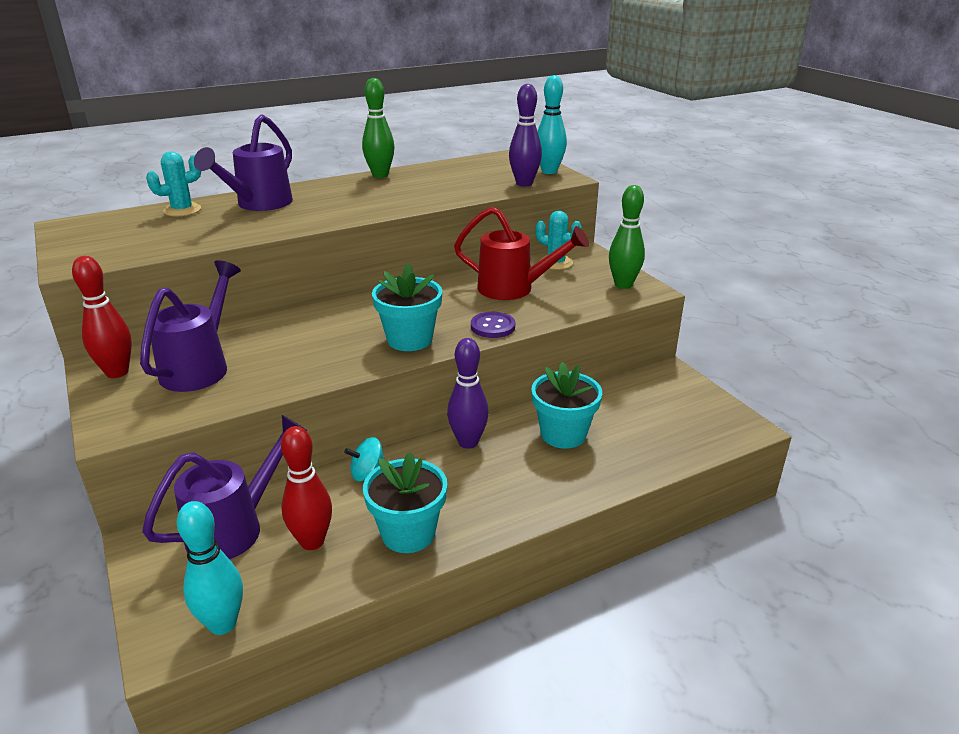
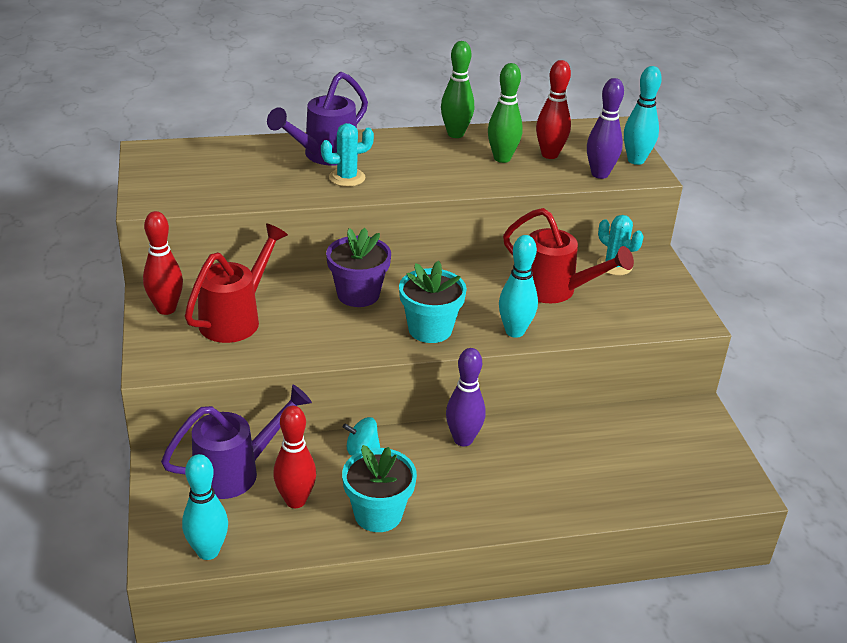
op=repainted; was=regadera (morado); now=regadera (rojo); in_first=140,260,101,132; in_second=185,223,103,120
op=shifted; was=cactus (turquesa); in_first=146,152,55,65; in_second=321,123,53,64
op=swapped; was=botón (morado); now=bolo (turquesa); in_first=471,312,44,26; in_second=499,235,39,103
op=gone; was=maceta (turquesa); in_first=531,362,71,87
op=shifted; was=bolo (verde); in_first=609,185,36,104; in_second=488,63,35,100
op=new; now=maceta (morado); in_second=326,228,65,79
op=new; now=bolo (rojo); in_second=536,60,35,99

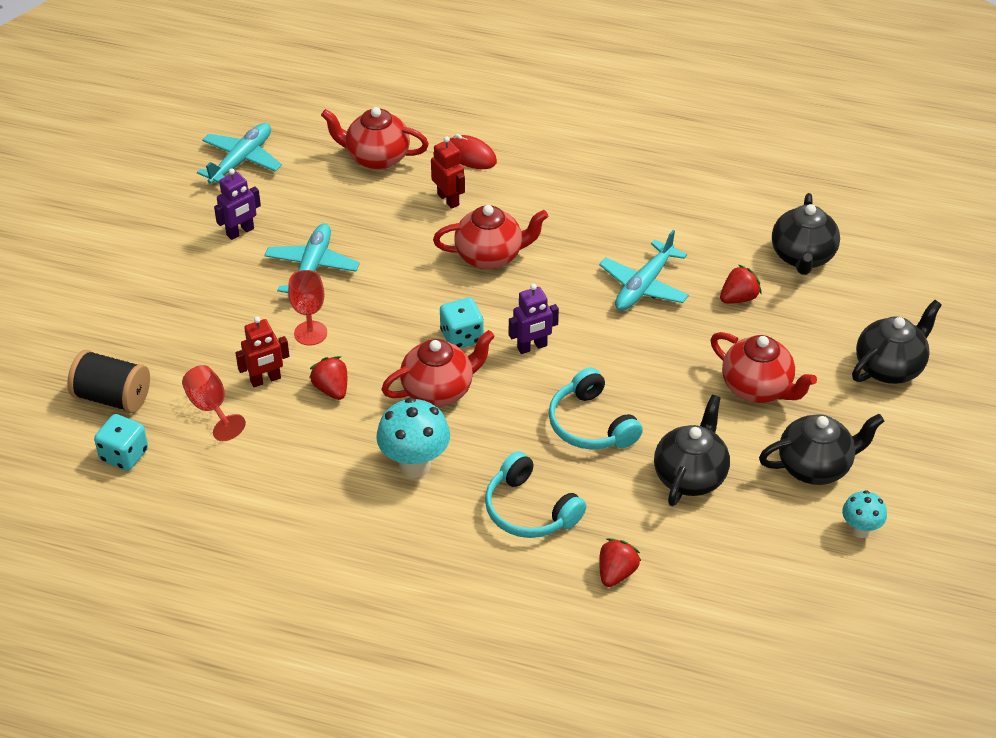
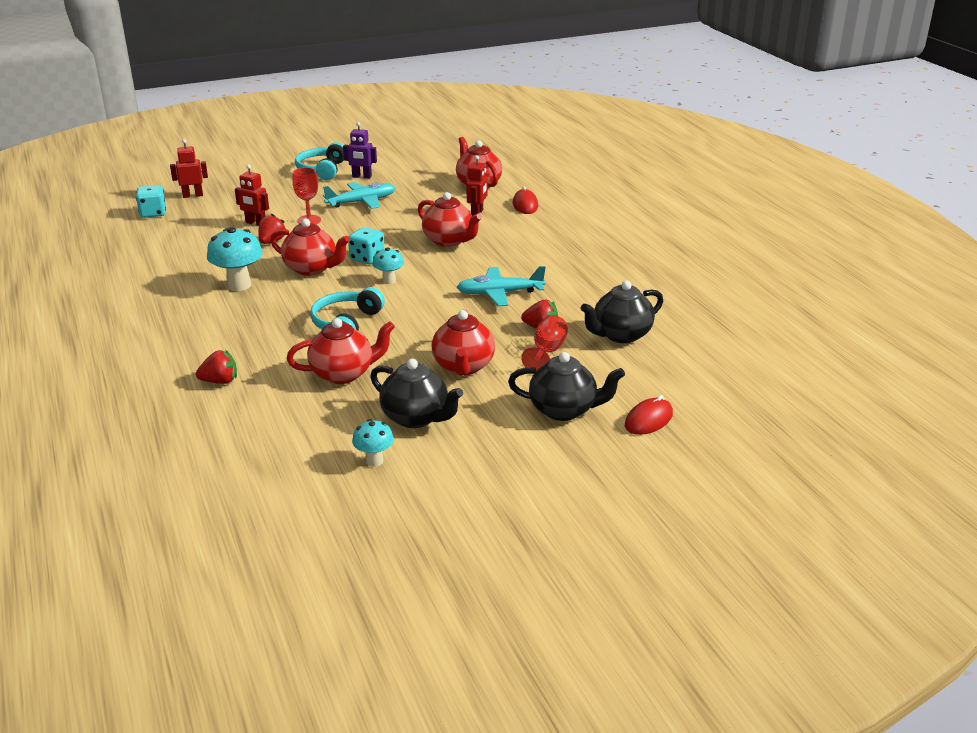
op=swapped; was=carrete (negro); now=robot (rojo); in_first=67,350,83,63; in_second=170,139,38,59
op=shifted; was=copa (rojo); in_first=182,365,64,76; in_second=521,315,47,56
op=gone; was=avión (turquesa); in_first=197,123,85,61
op=shifted; was=auriculares (turquesa); in_first=485,451,101,87; in_second=295,142,49,38
op=swapped; was=robot (morado); now=seta (turquesa); in_first=509,284,50,70; in_second=372,247,32,37
op=repainted; was=tetera (negro); now=tetera (rojo); in_first=654,395,76,111; in_second=286,318,109,66
op=new; now=ratón (rojo); in_second=625,395,48,40

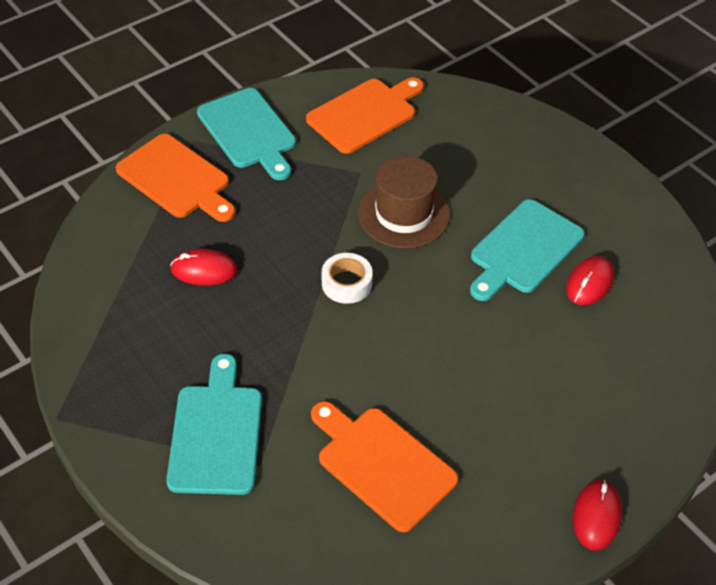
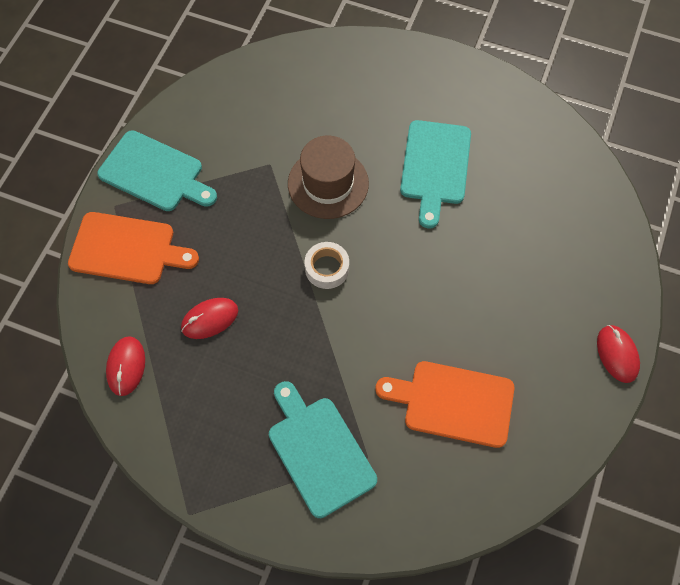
op=gone; was=tabla de cortar (naranja); in_first=306,77,118,77
op=shifted; was=ratón (rojo); in_first=566,256,48,49; in_second=106,336,39,60

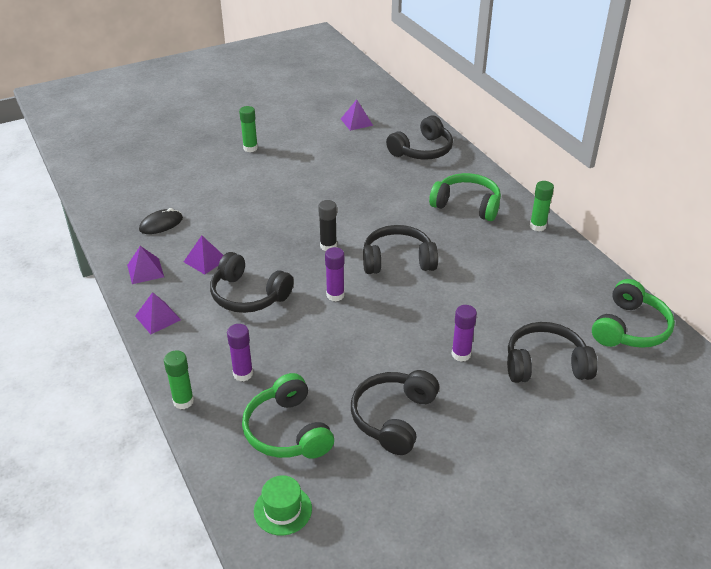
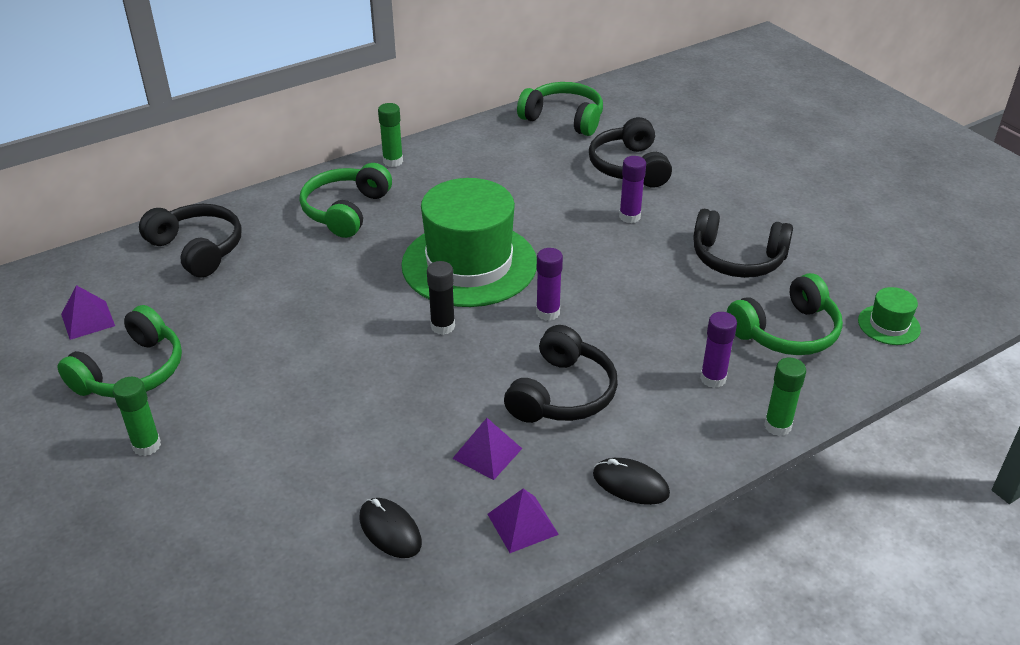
op=swapped; was=pirámide (morado); now=ratón (negro); in_first=135,292,46,42; in_second=593,458,77,47
op=swapped; was=auriculares (negro); now=sombrero (verde); in_first=363,225,75,49; in_second=401,178,136,129
op=new; now=auriculares (verde); in_second=58,305,124,93

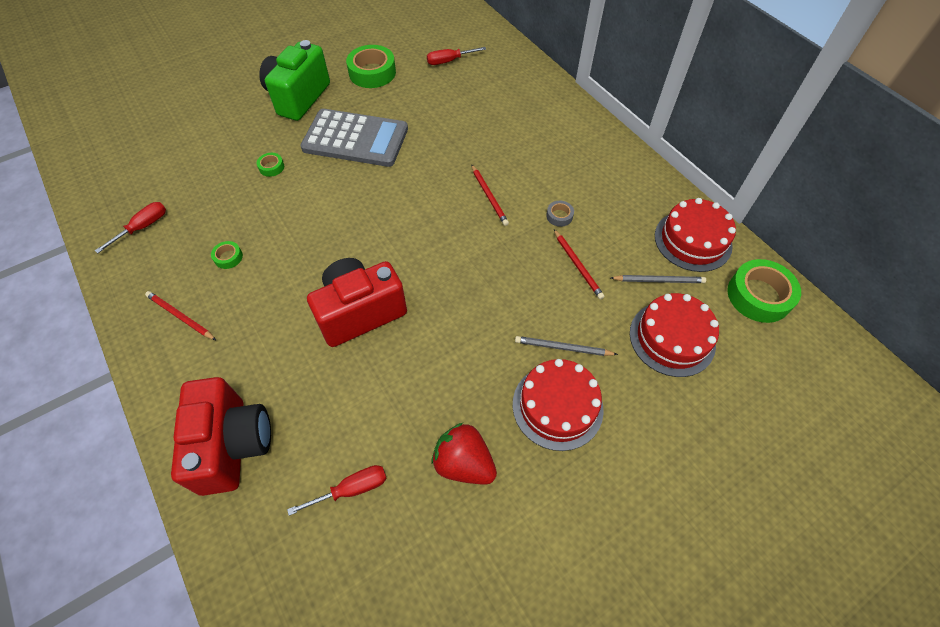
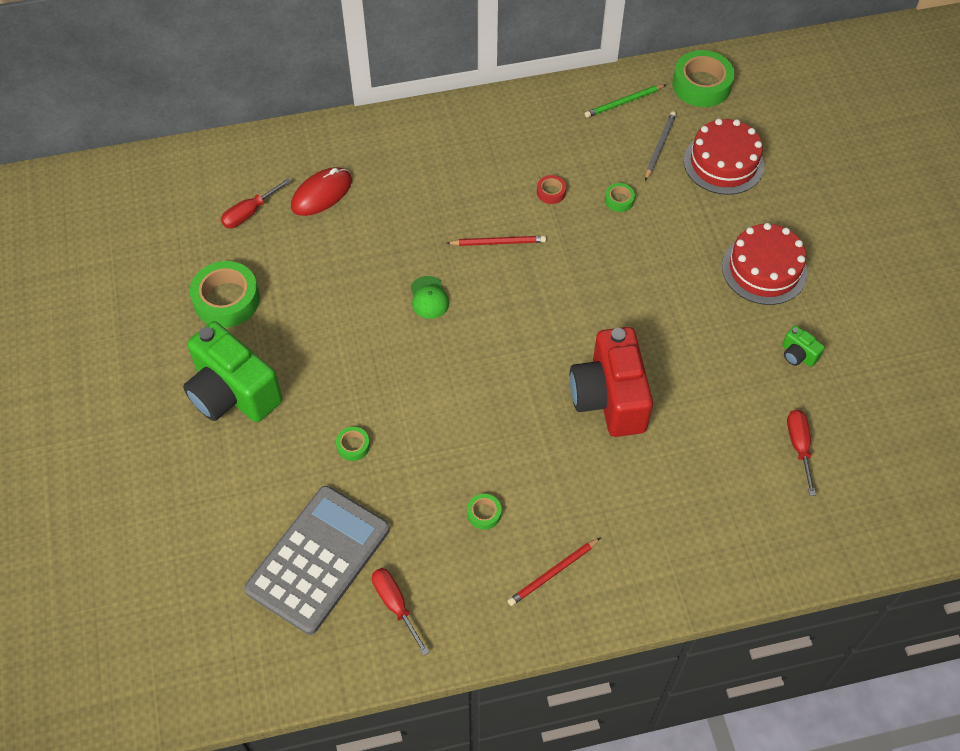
op=gone; was=cámara (rojo); in_first=171,377,100,119
op=shifted; was=calculadora (gris); in_first=300,109,108,58; in_second=244,486,146,149
op=rotated; was=destornillador (rojo); in_first=427,47,59,18; in_second=221,178,70,50; clockwise=45
op=swapped; was=fresa (rojo); now=cámara (verde); in_first=432,423,65,61; in_second=782,325,43,42
op=gone; was=lápiz (gris); in_first=515,336,103,20
op=repainted; was=cinta adhesiva (gris); now=cinta adhesiva (rojo); in_first=546,201,28,26; in_second=537,175,29,29
op=swapped; was=lápiz (rojo); now=cinta adhesiva (verde); in_first=554,230,51,70; in_second=605,183,30,29
op=swapped; was=tarta (rojo); now=lápiz (verde); in_first=655,198,81,74; in_second=585,84,81,34
op=new; now=ratón (rojo); in_second=291,167,61,49
op=new; now=gorra (verde); in_second=411,276,38,43

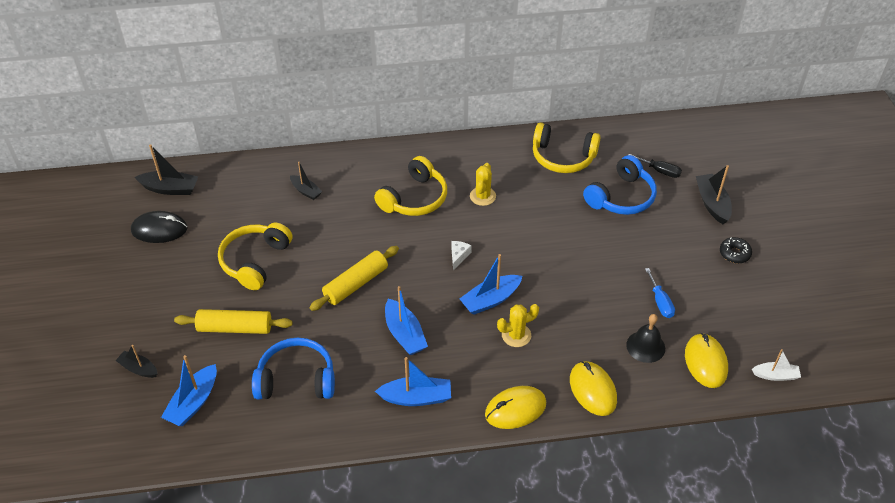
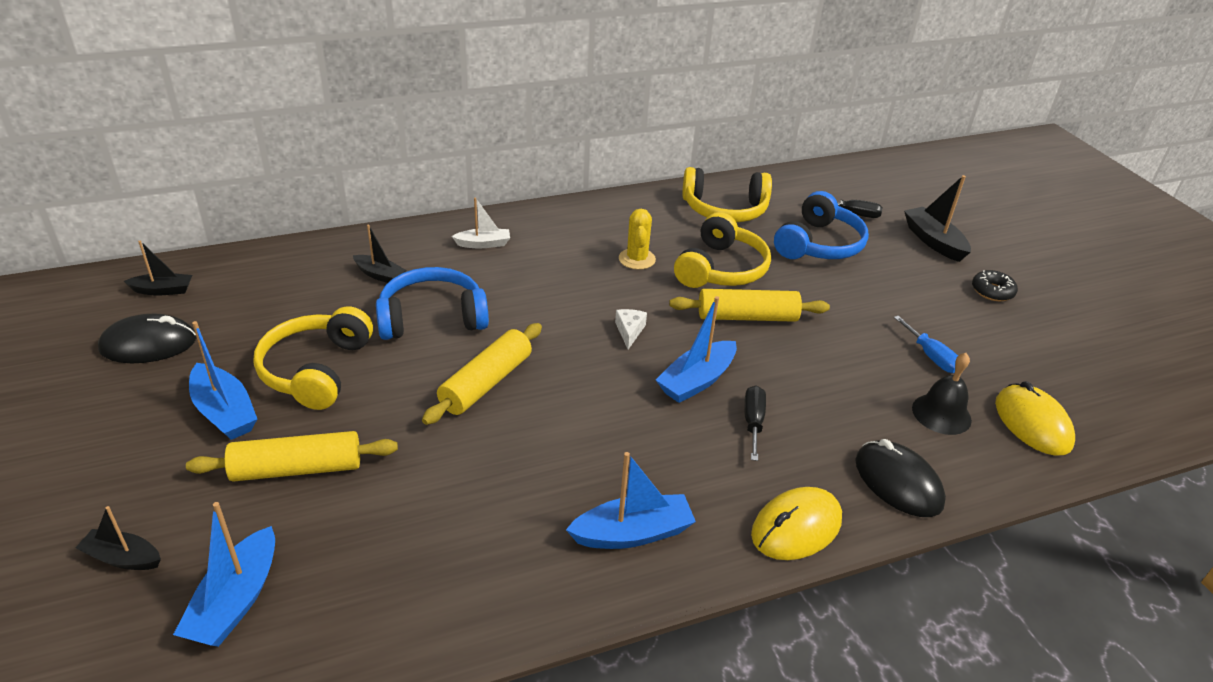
op=scaled; was=barco (negro); in_first=134,144,64,51; in_second=124,241,68,55; ratio=0.64
op=shifted; was=auriculares (azul); in_first=252,338,83,61; in_second=376,267,113,73
op=shifted; was=auriculares (amarillo); in_first=374,156,73,60; in_second=674,212,97,76
op=shifted; was=barco (azul); in_first=385,286,43,69; in_second=189,321,68,119
op=swapped; was=cactus (amarillo); now=destornillador (negro); in_first=497,304,42,43; in_second=744,385,22,76
op=repainted; was=ratón (amarillo); now=ratón (negro); in_first=570,361,47,55; in_second=855,439,91,78
op=shifted; was=barco (blanco); in_first=752,349,49,32; in_second=452,197,58,51
op=new; now=rodillo (amarillo); in_second=669,289,161,33

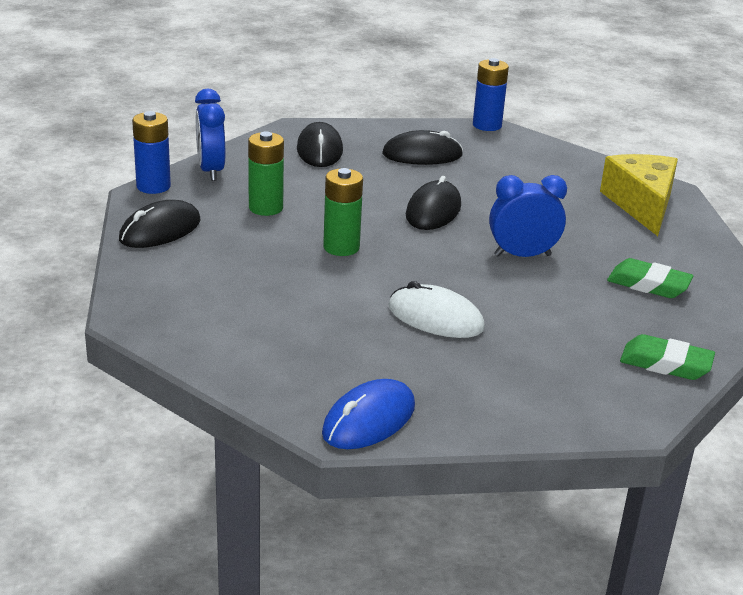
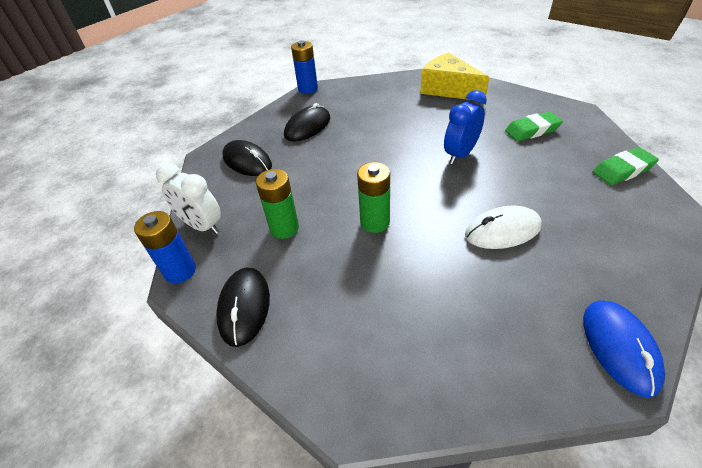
op=repainted; was=despertador (azul); now=despertador (blanco); in_first=195,89,30,92; in_second=156,163,65,71
op=gone; was=ratón (negro); in_first=406,176,55,54

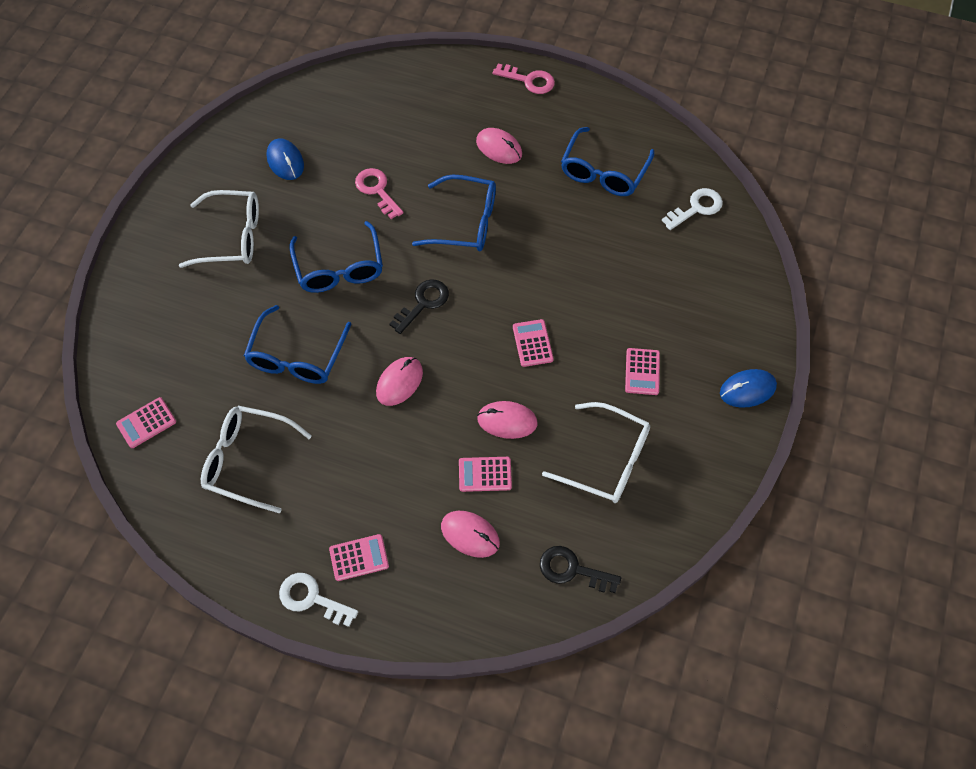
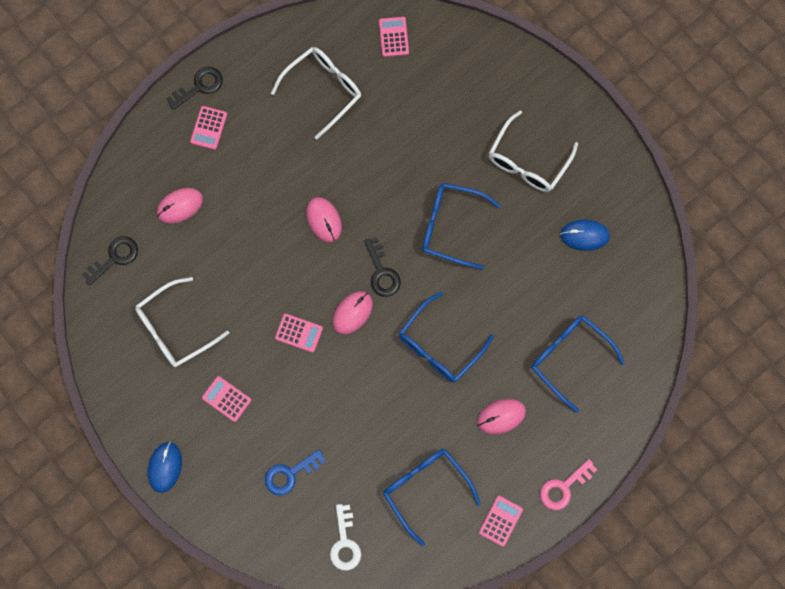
op=shifted; was=gafas (azul); in_first=244,305,107,79; in_second=531,315,94,98
op=repainted; was=llave (blanco); now=llave (negro); in_first=279,573,79,54; in_second=167,67,56,43
op=gone; was=llave (rosa); in_first=355,168,48,51
op=shifted; was=calculadora (rosa); in_first=459,457,53,35; in_second=479,496,44,51
op=shifted; was=ratón (rosa); in_first=477,401,61,38; in_second=333,291,40,43
op=new; now=llave (azul); in_second=265,449,61,46

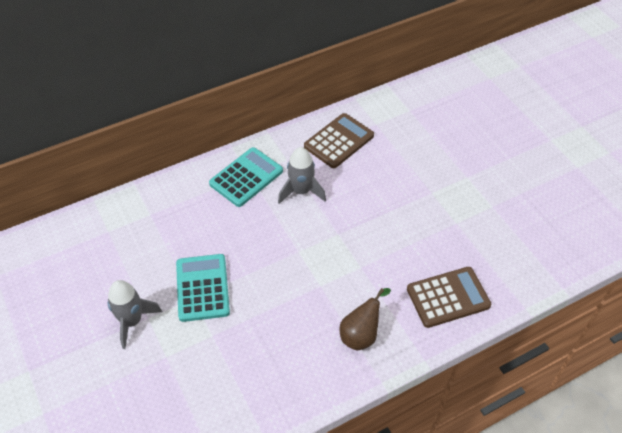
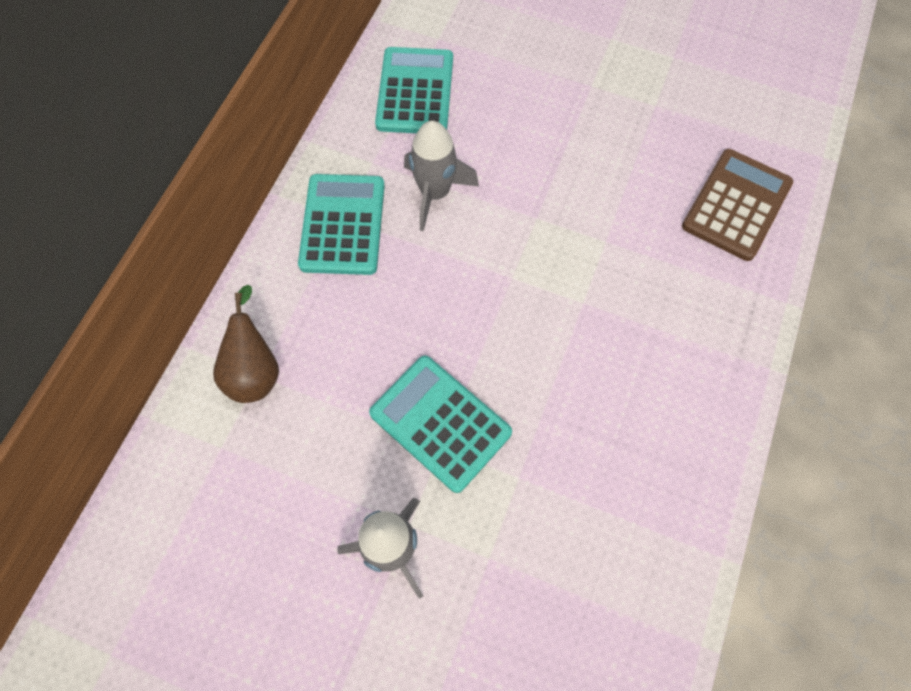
op=repainted; was=calculadora (marrón); now=calculadora (turquesa); in_first=304,113,70,55; in_second=375,47,78,86
op=shifted; was=pera (marrón); in_first=339,288,52,62; in_second=213,285,66,118

